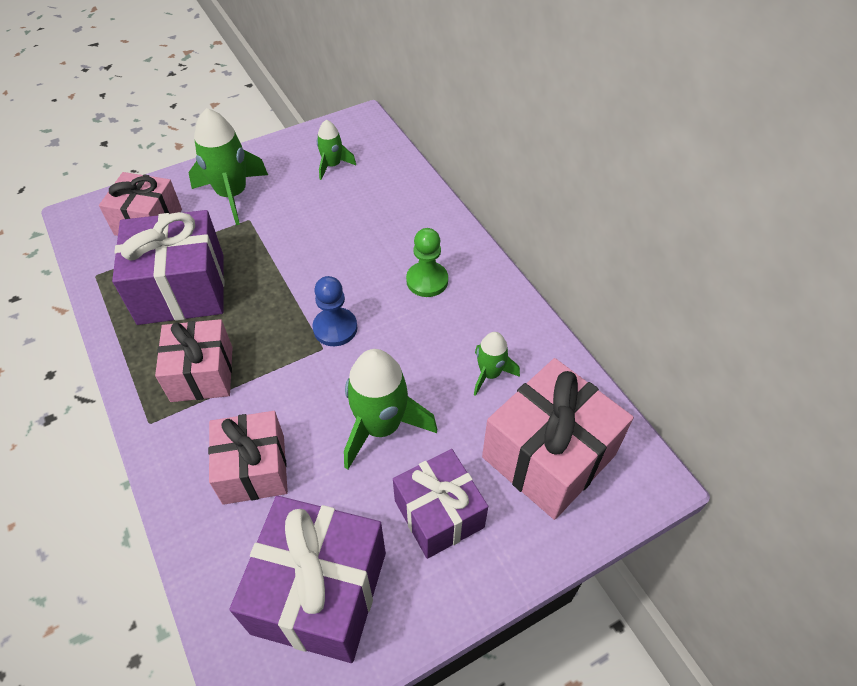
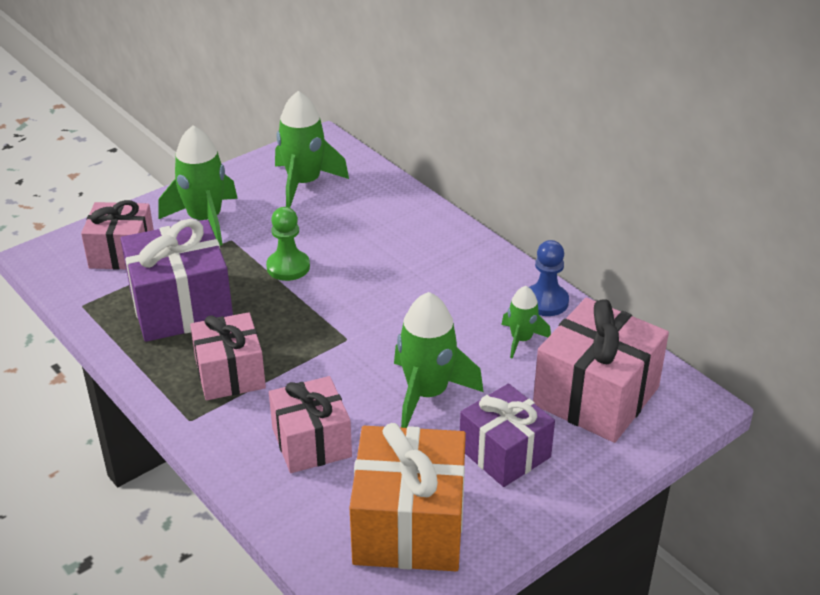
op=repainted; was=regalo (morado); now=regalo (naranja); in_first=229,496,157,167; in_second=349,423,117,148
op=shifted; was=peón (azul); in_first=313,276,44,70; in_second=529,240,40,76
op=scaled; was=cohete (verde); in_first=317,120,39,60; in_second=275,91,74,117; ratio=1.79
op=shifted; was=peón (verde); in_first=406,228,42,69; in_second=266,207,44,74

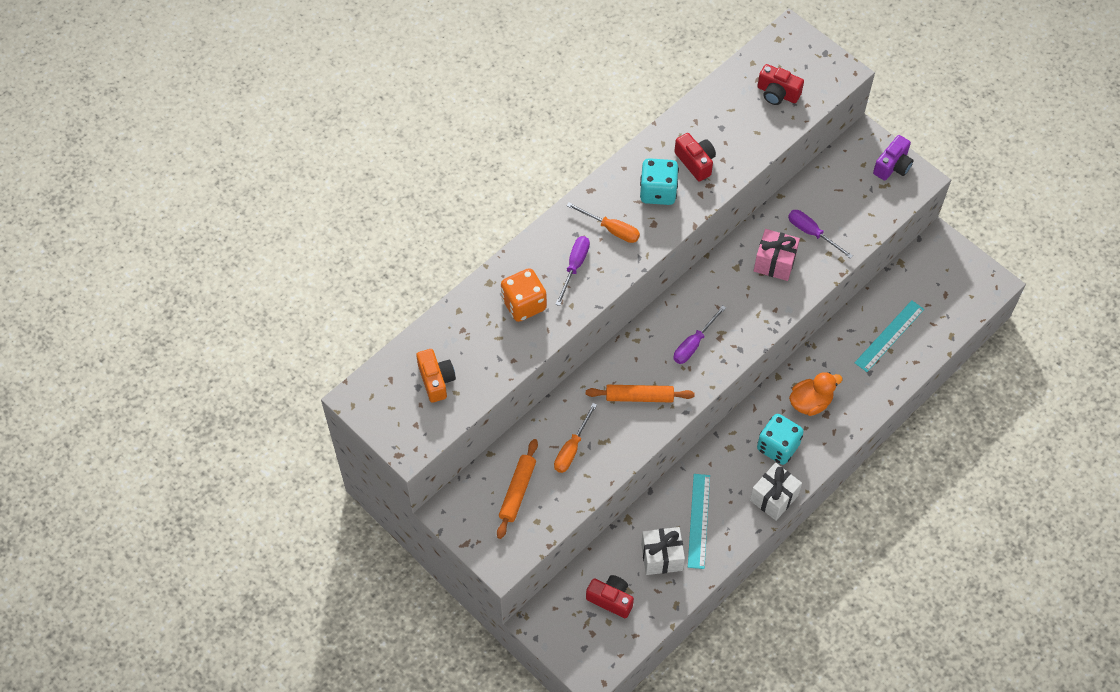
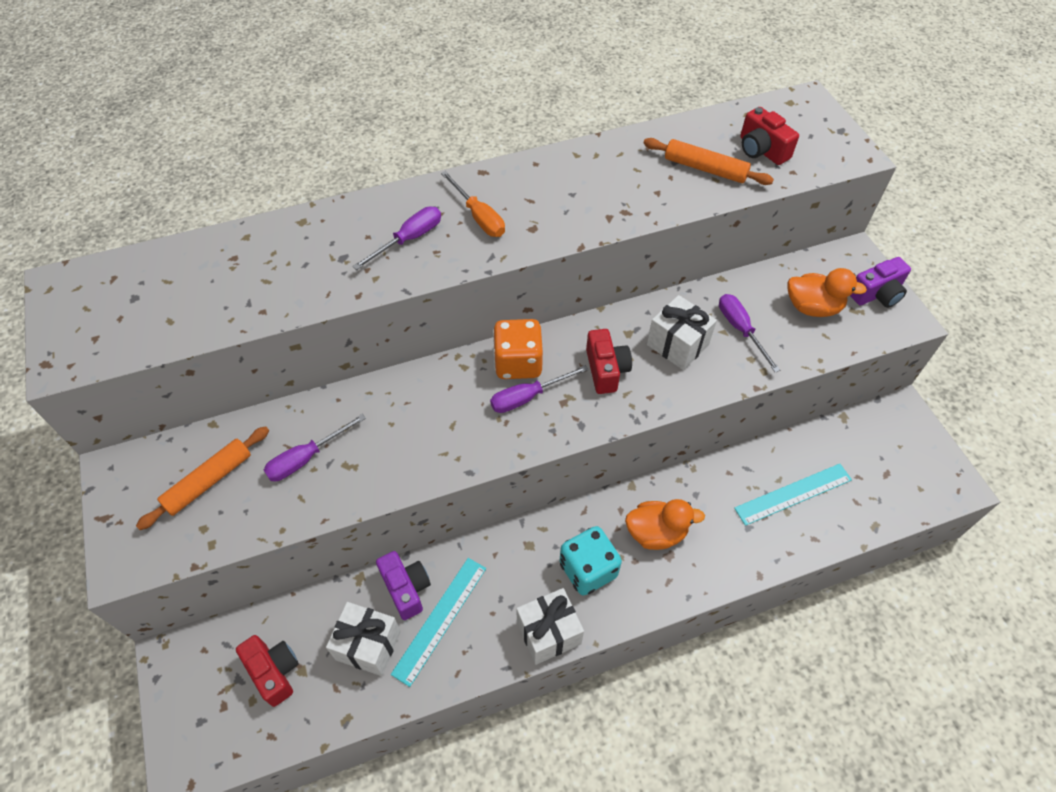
op=gone; was=cámara (naranja); in_first=416,349,40,54
op=shifted; was=dado (naranja); in_first=501,268,46,54; in_second=493,319,50,60
op=repainted; was=destornillador (naranja); now=destornillador (morado); in_first=554,403,43,70; in_second=264,414,102,67
op=shifted; was=rodillo (naranja); in_first=586,385,109,17; in_second=643,138,131,47
op=gone; was=dado (turquesa); in_first=640,158,39,47
op=shifted; was=cámara (rojo); in_first=674,133,42,49; in_second=586,329,46,65
op=repainted; was=regalo (rosa); now=regalo (blanco); in_first=754,229,46,52; in_second=647,295,70,75
op=new; now=cámara (morado); in_second=376,551,55,69
op=new; now=pato (naranja); in_second=787,268,80,49

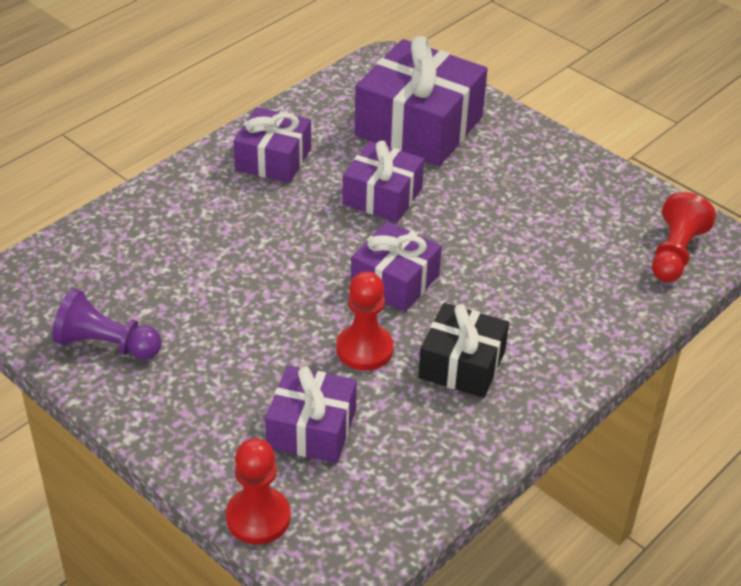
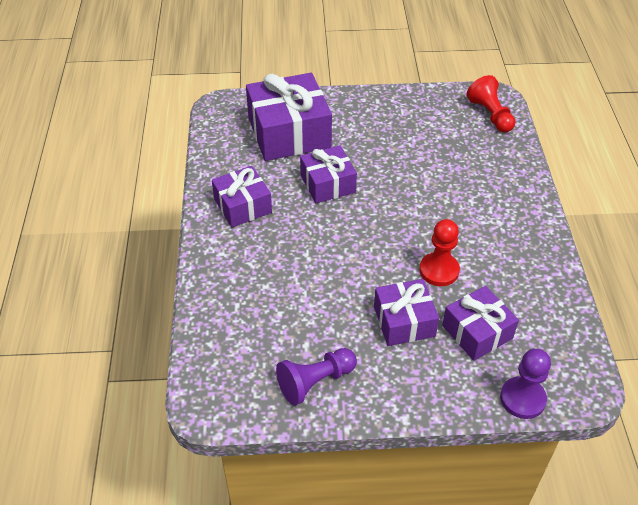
op=repainted; was=peón (rojo); now=peón (morado); in_first=226,438,65,107; in_second=500,349,51,70
op=shifted; was=regalo (morado); in_first=351,221,91,91; in_second=374,279,65,67
op=gone; was=regalo (negro); in_first=418,303,91,95

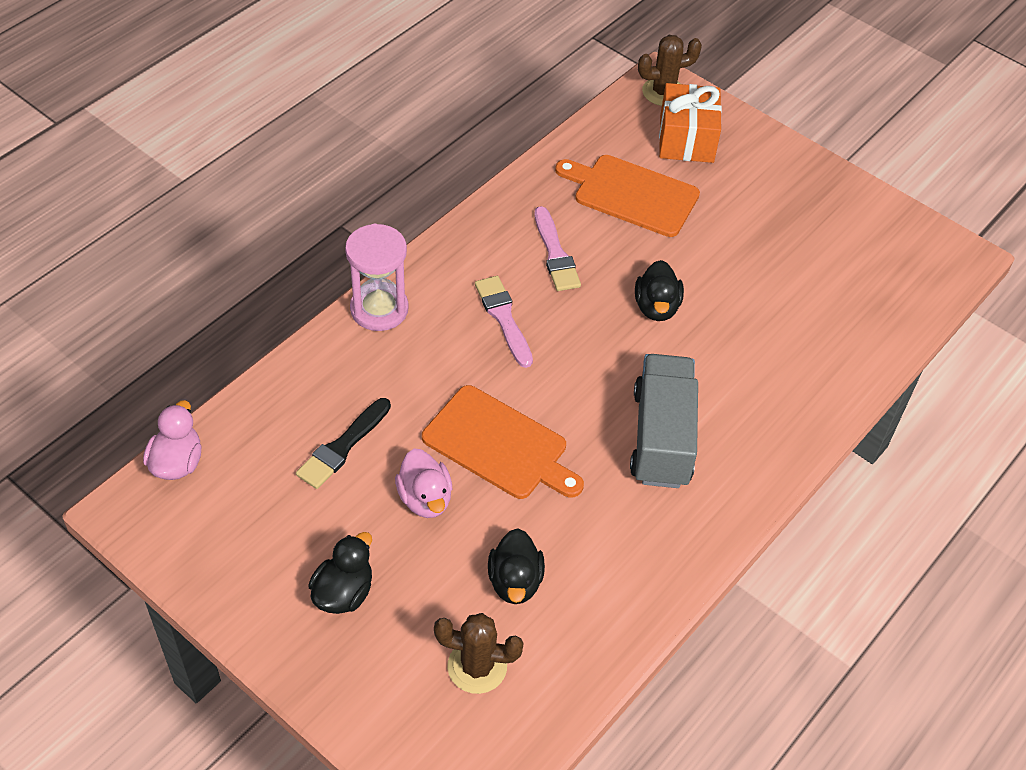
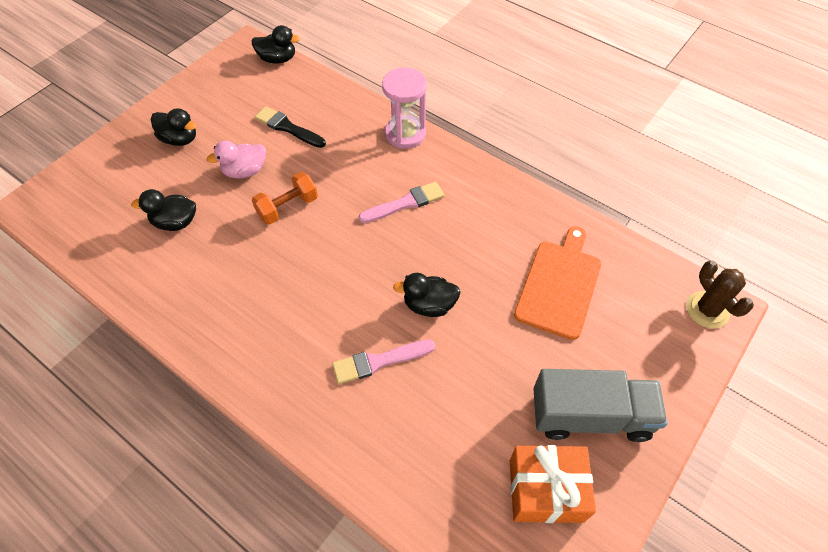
op=repainted; was=pato (rosa); now=pato (negro); in_first=143,400,58,80; in_second=252,25,48,38
op=swapped; was=tabla de cortar (naranja); now=mancuerna (naranja); in_first=422,385,162,114; in_second=252,172,66,53
op=gone; was=cactus (marrón); in_first=434,613,90,81
op=shifted; was=pincel (rosa); in_first=535,206,46,85; in_second=332,340,103,44
op=shifted; was=camión (gris); in_first=630,354,68,134; in_second=533,369,134,73
op=shifted; was=regalo (naranja); in_first=659,83,63,80; in_second=510,445,86,78

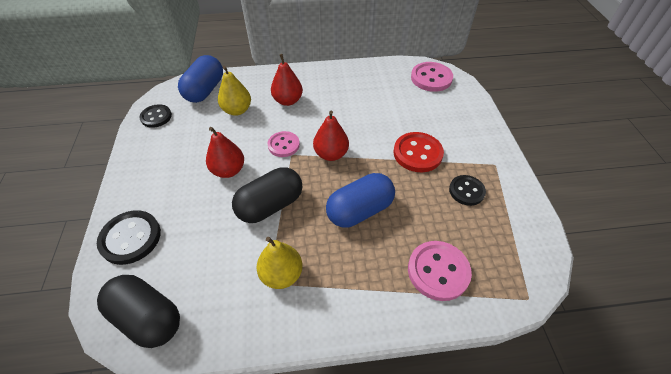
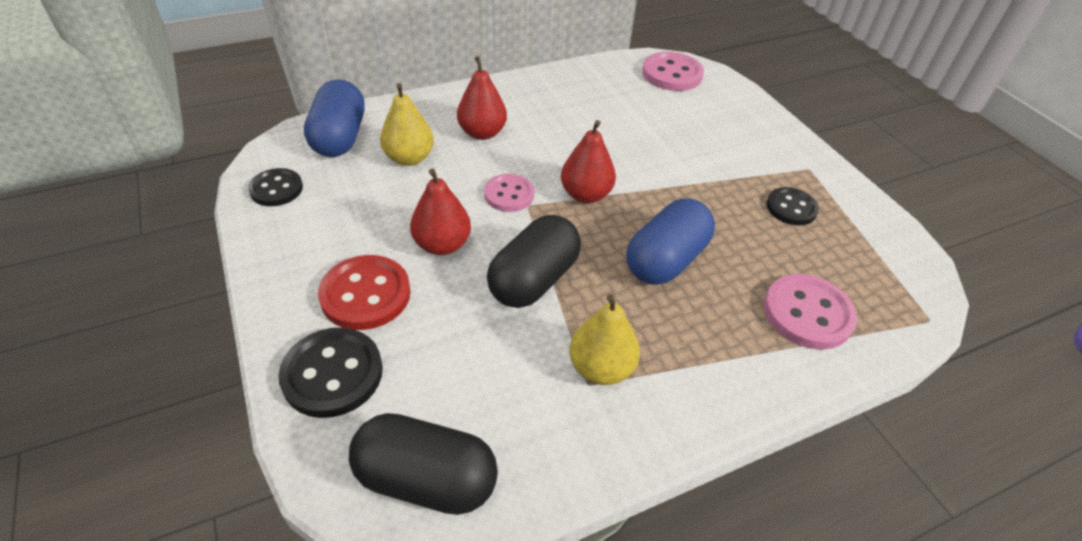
op=shifted; was=botón (rojo); in_first=394,132,50,40; in_second=318,255,93,75

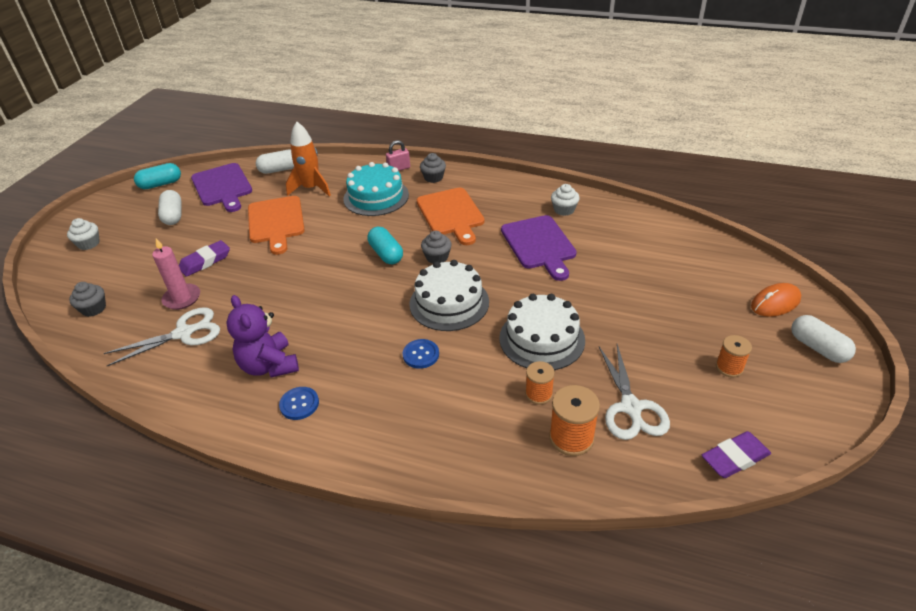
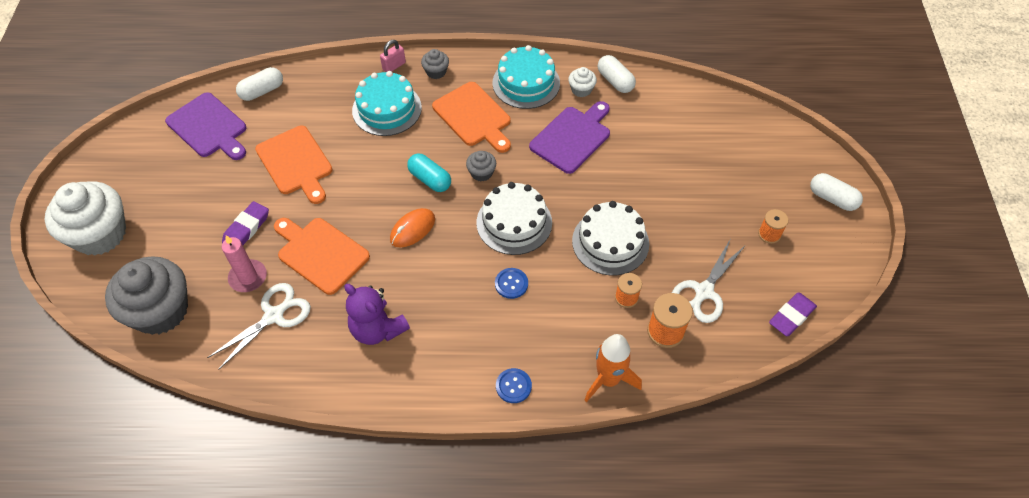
op=scaled; was=magdalena (blanco); in_first=67,218,33,32; in_second=45,181,81,75; ratio=2.28
op=scaled; was=magdalena (gris); in_first=69,282,37,35; in_second=105,256,83,79; ratio=2.28
op=gone; was=cápsula (turquesa); in_first=134,163,47,26
op=shifted; was=cápsula (blanco); in_first=158,190,24,35; in_second=598,55,38,38
op=shifted; was=botón (azul); in_first=279,387,40,33; in_second=496,368,36,35
op=shifted; was=cohete (naranja); in_first=286,121,45,76; in_second=584,334,58,68
op=rotated; was=tabla de cortar (morado); in_first=501,215,76,66; in_second=529,101,81,73; clockwise=-105
op=rotated; was=tijeras (blanco); in_first=599,344,71,96; in_second=672,238,74,85; clockwise=60
op=shifted; was=ratón (naranja); in_first=751,283,50,34; in_second=390,208,45,40
op=new; now=tabla de cortar (naranja); in_second=274,218,96,77
op=new; now=tarta (turquesa); in_second=492,45,68,64

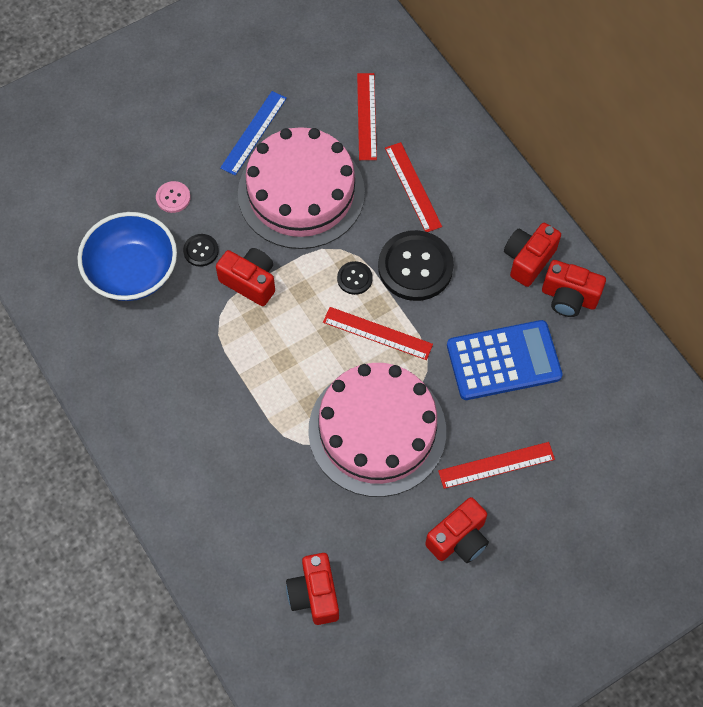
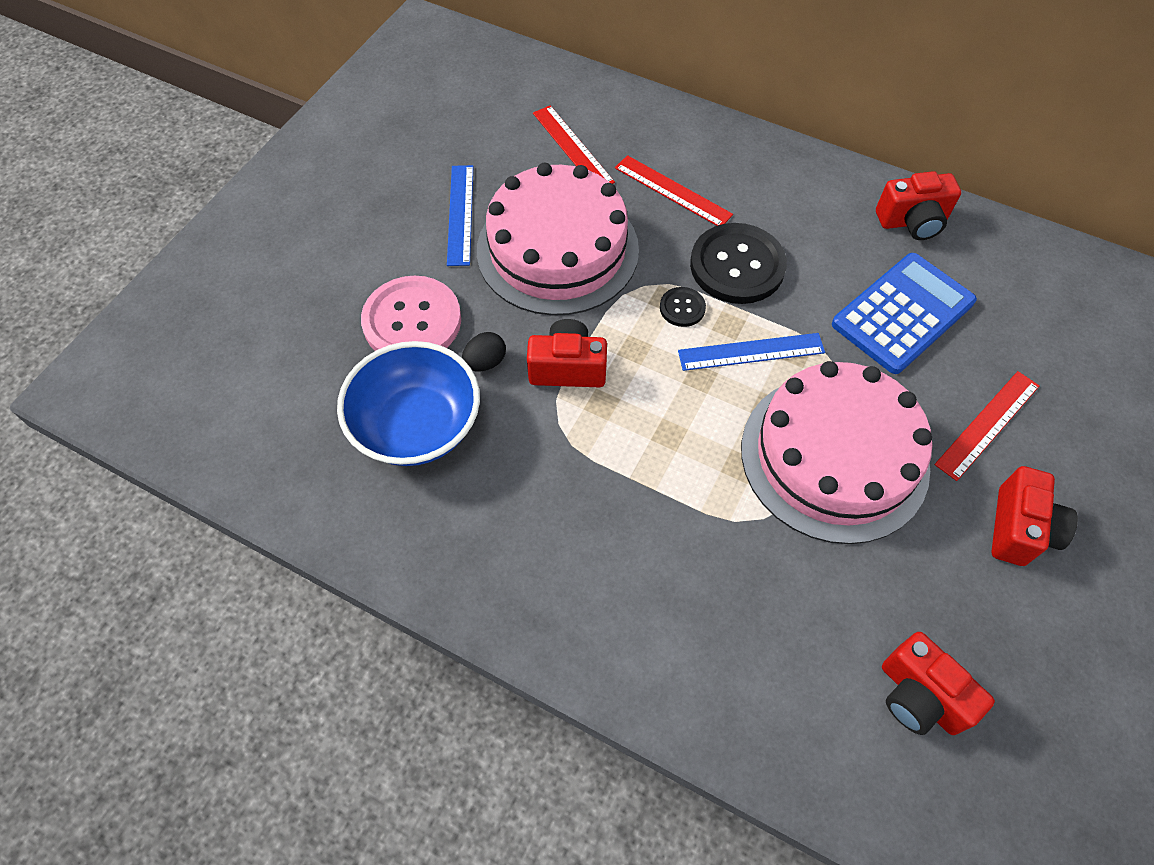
op=scaled; was=botón (rosa); in_first=156,181,35,32; in_second=361,276,100,75; ratio=2.13
op=swapped; was=botón (negro); now=huevo (negro); in_first=183,234,36,33; in_second=462,332,44,39
op=repainted; was=regla (rojo); now=regla (azul); in_first=323,307,110,53; in_second=678,333,147,38
op=gone; was=cámara (rojo); in_first=504,223,57,64

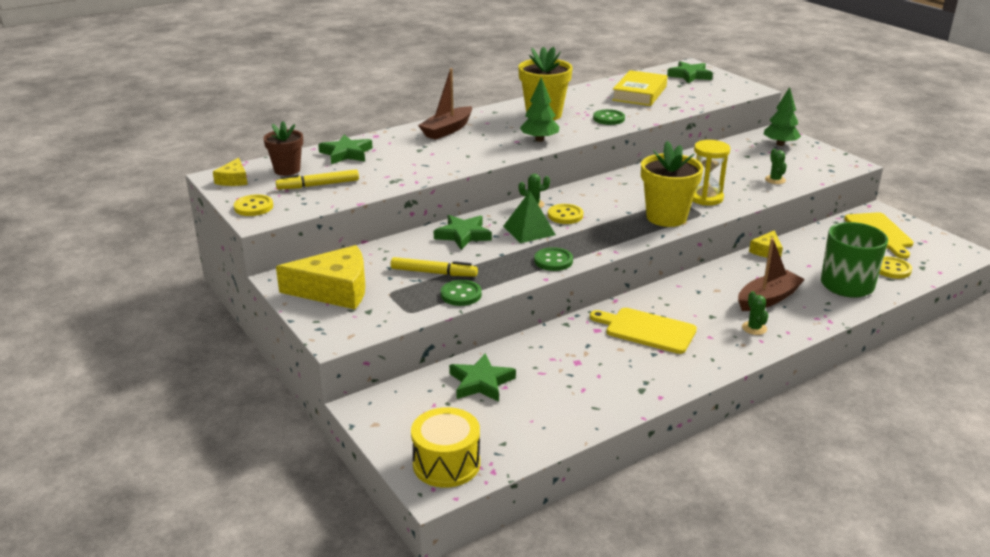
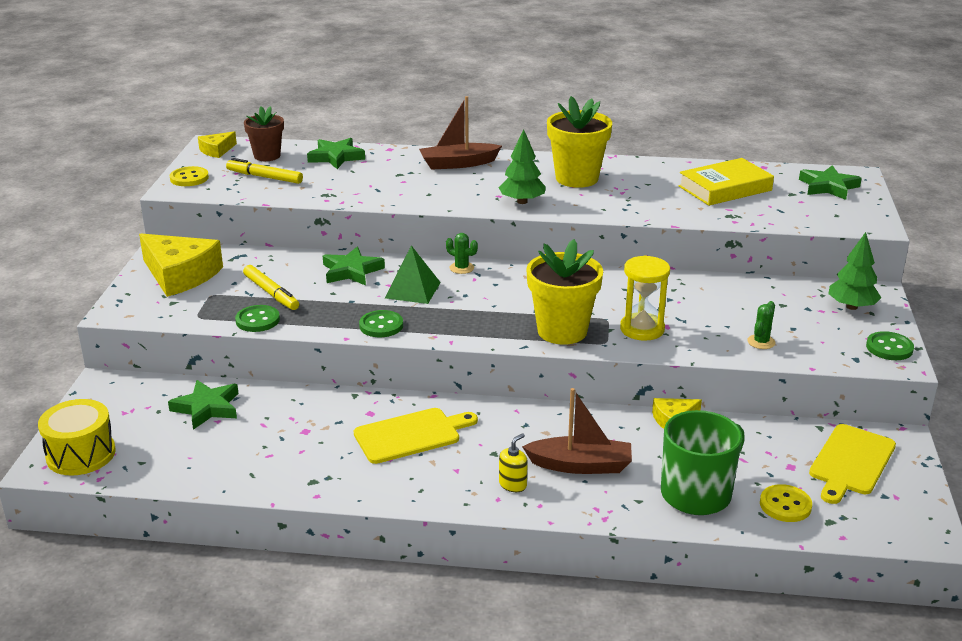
op=gone; was=botón (amarillo); in_first=548,204,35,20
op=rotated; was=tabla de cortar (amarillo); in_first=590,308,107,46; in_second=354,408,124,56; clockwise=90
op=shifted; was=botón (verde); in_first=593,109,32,16; in_second=866,331,48,29
op=swapped; was=cactus (verde); now=dispensador de jabón (amarillo); in_first=742,291,26,44; in_second=499,433,29,59

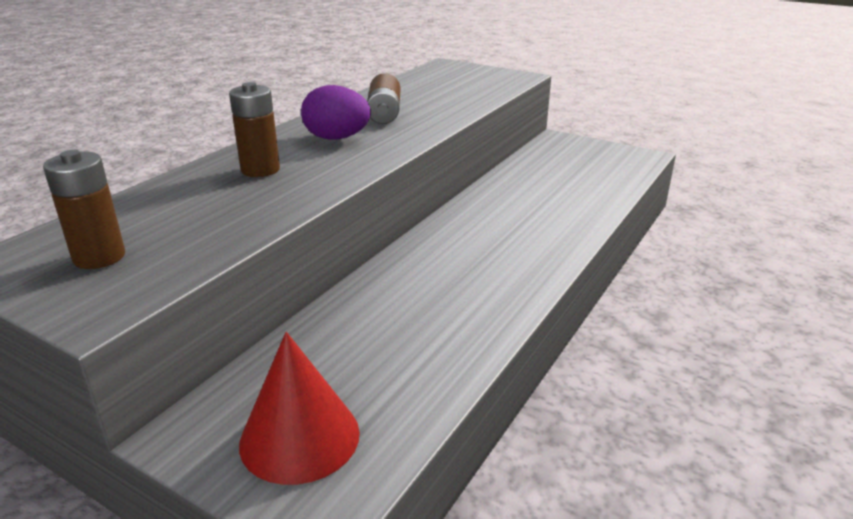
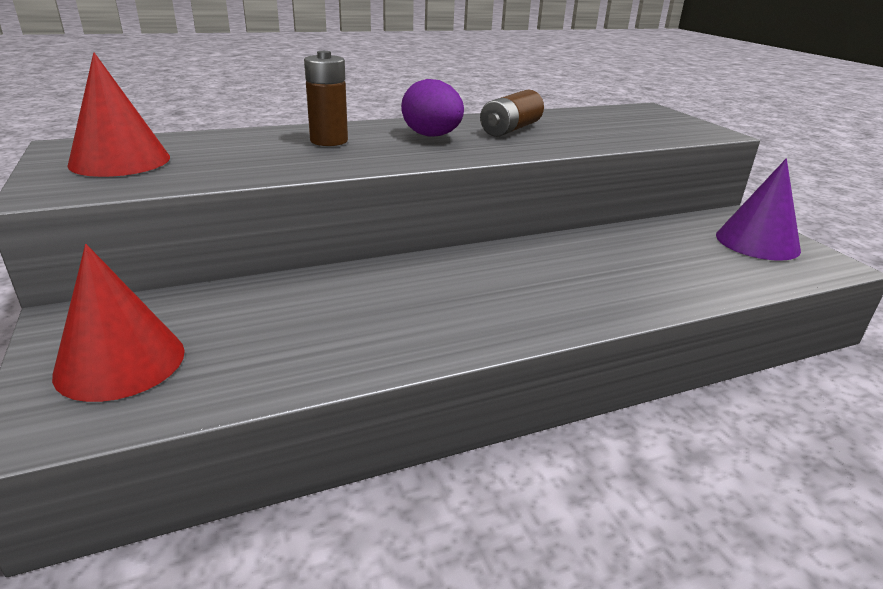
op=swapped; was=pila (marrón); now=cono (rojo); in_first=43,150,82,119; in_second=67,52,103,125
op=new; now=cono (morado); in_second=716,158,85,103

